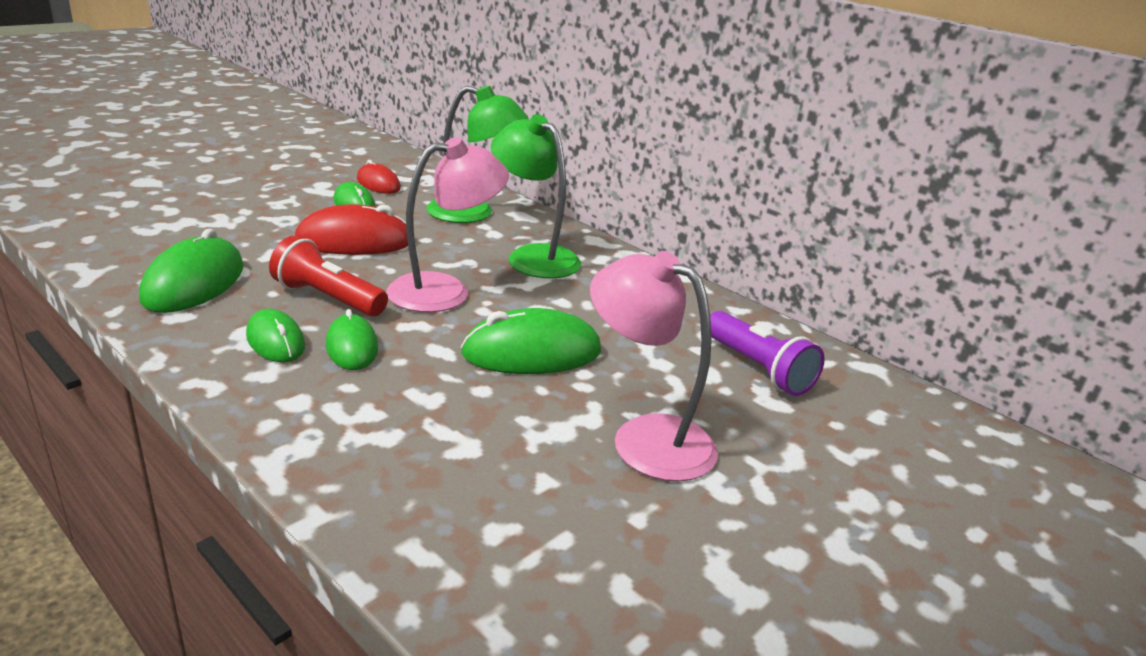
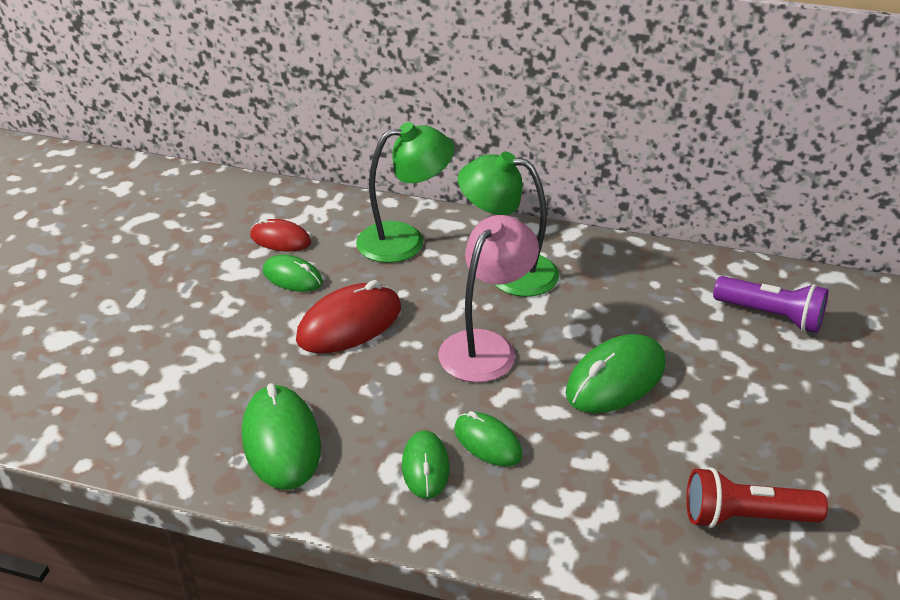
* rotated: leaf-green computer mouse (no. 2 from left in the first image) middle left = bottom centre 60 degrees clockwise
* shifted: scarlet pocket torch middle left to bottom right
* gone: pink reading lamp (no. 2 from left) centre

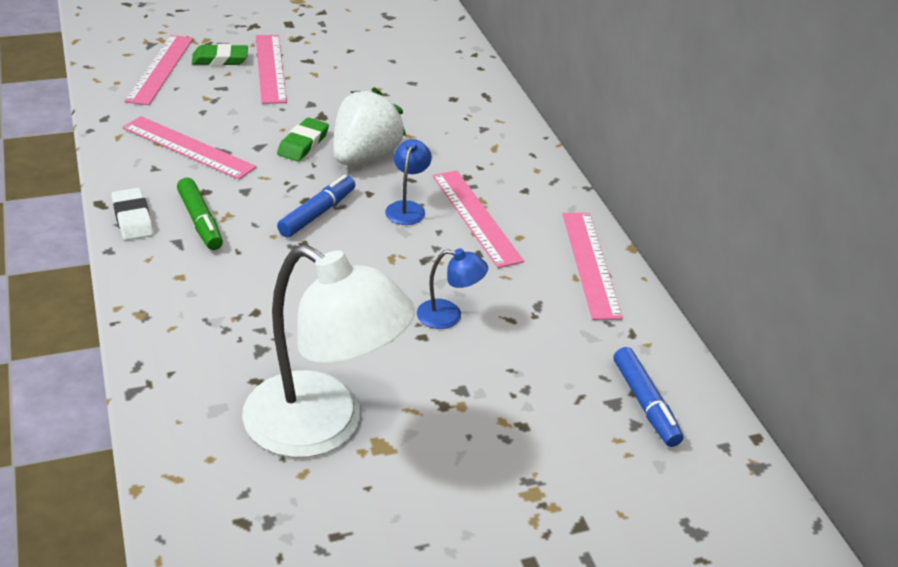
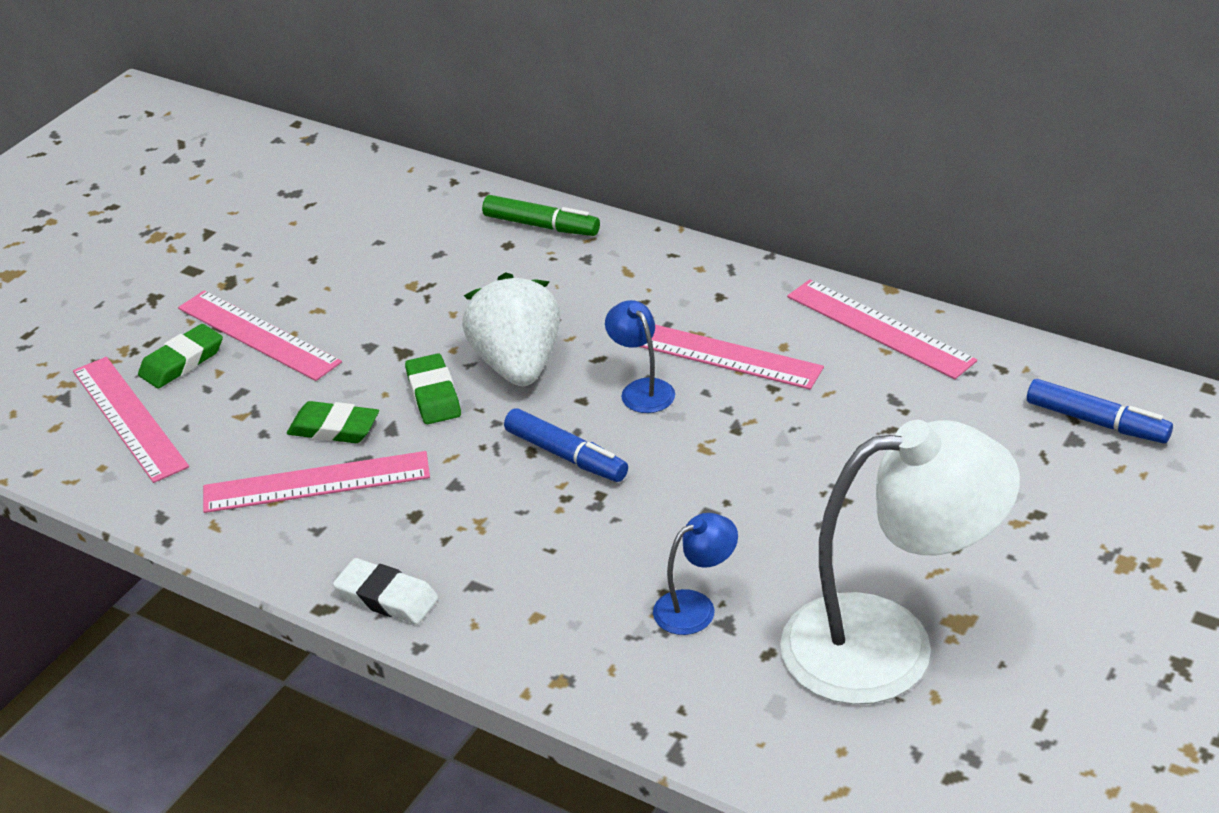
* new: leaf-green pencil eraser (no. 2 from left) middle left
* shifted: leaf-green felt pen middle left to top centre
* rotated: cobalt felt pen (no. 1 from left) centre = centre 135 degrees clockwise
* shifted: cobalt reading lamp (no. 2 from left) centre to bottom centre

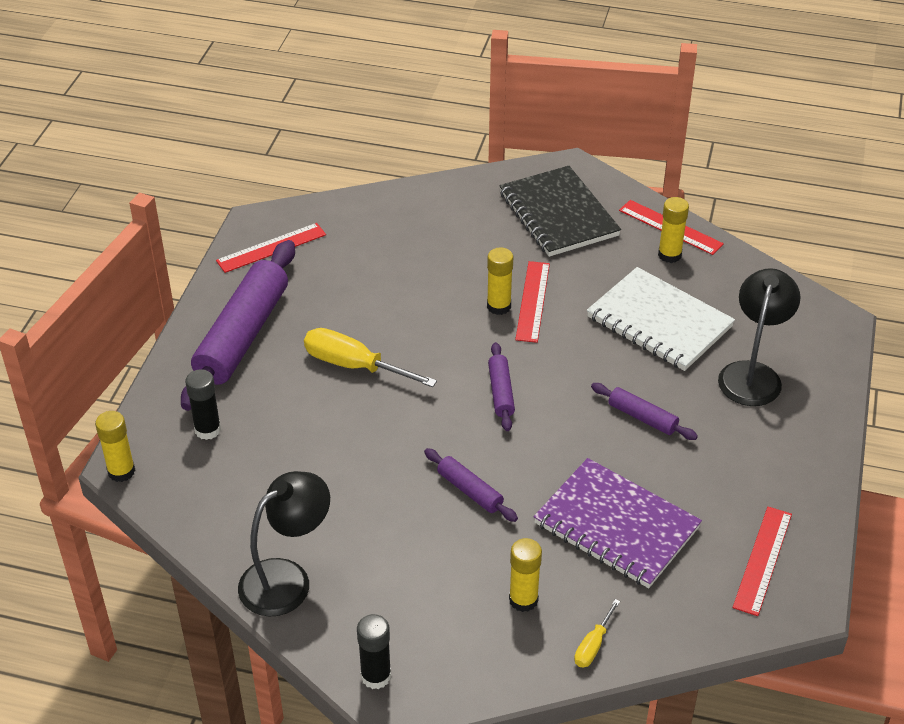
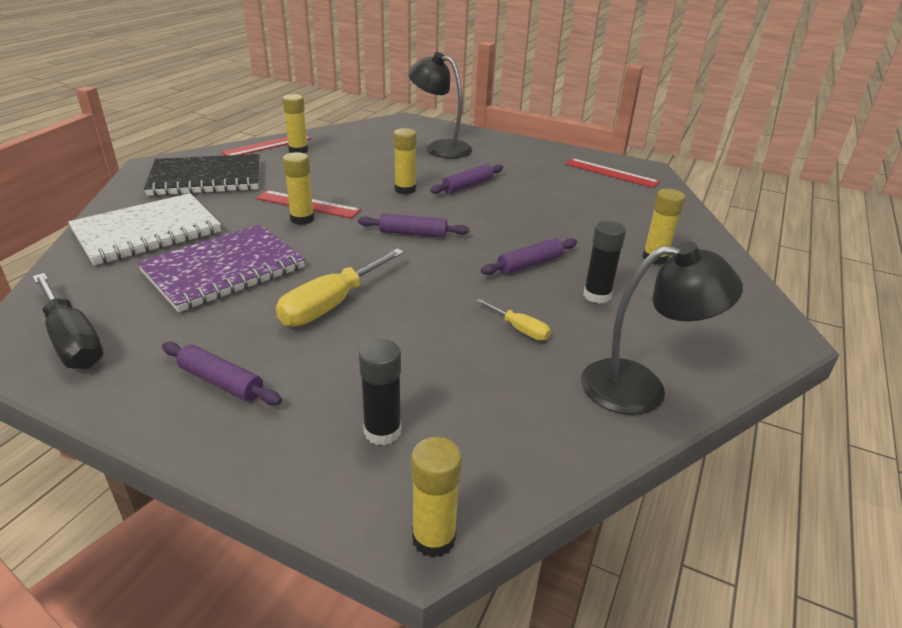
* swapped: scarlet ruler (no. 1 from left) middle left to black hand screwdriver middle left
* shifted: pure white notepad middle right to middle left
* shifted: purple notepad bottom right to middle left
* scaled: purple dough roller (no. 1 from left) middle left = middle left x0.46
* new: yellow glue (no. 3 from left) top centre
* shifted: yellow hand screwdriver (no. 2 from left) bottom centre to centre
* rotated: black reading lamp (no. 1 from left in the first image) bottom left = middle right 120 degrees clockwise
* shifted: black glue (no. 2 from left) bottom centre to middle right

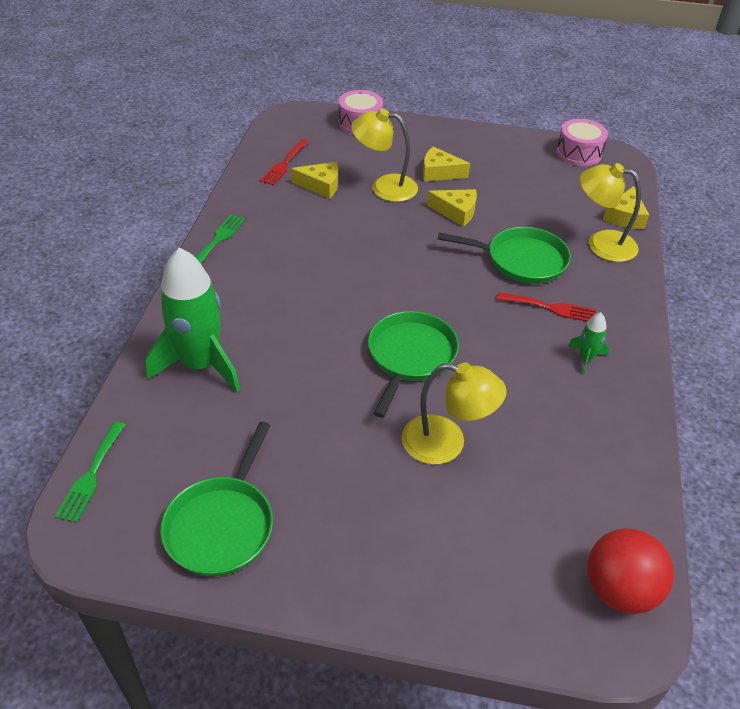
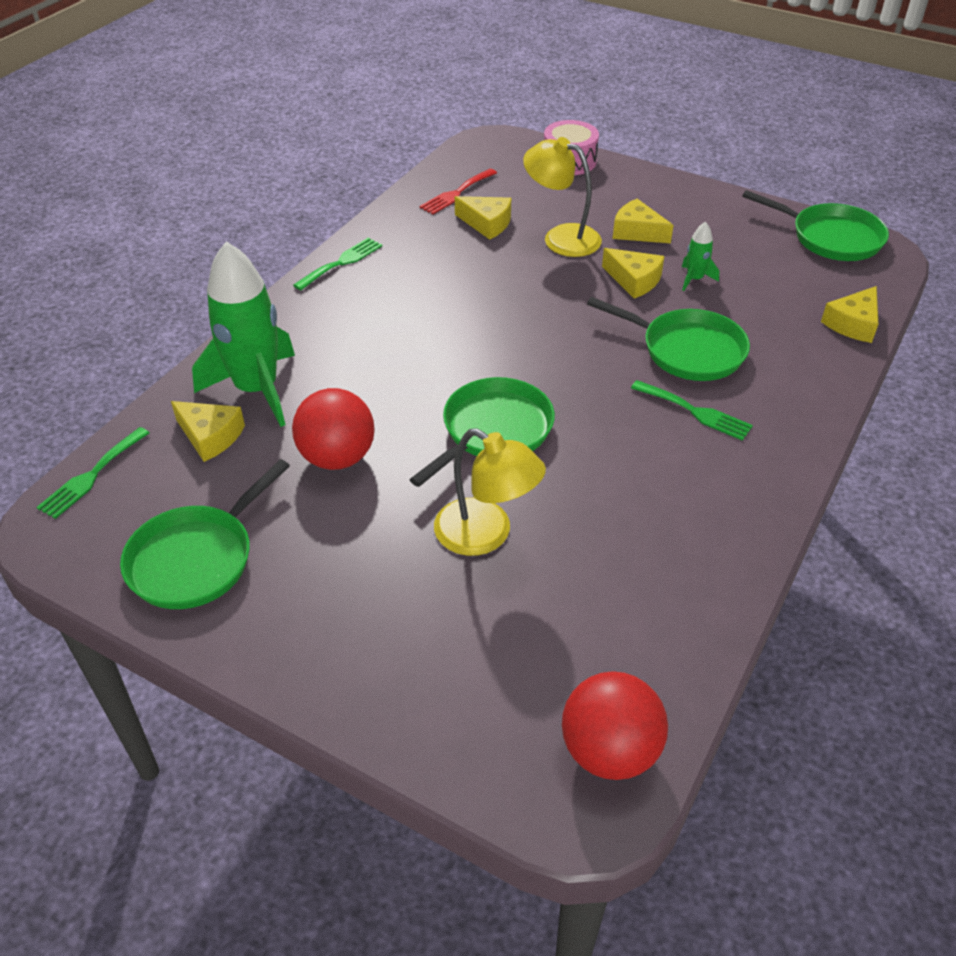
* new: yellow cheese wedge (no. 1 from left) middle left
* new: scarlet sphere (no. 1 from left) centre
* repainted: scarlet table fork (no. 2 from left) middle right to leaf-green table fork (no. 3 from left) middle right
* shifted: leaf-green toy rocket (no. 2 from left) middle right to top right
* swapped: pink snare drum (no. 2 from left) top right to leaf-green pan (no. 4 from left) top right
* gone: yellow reading lamp (no. 3 from left) top right

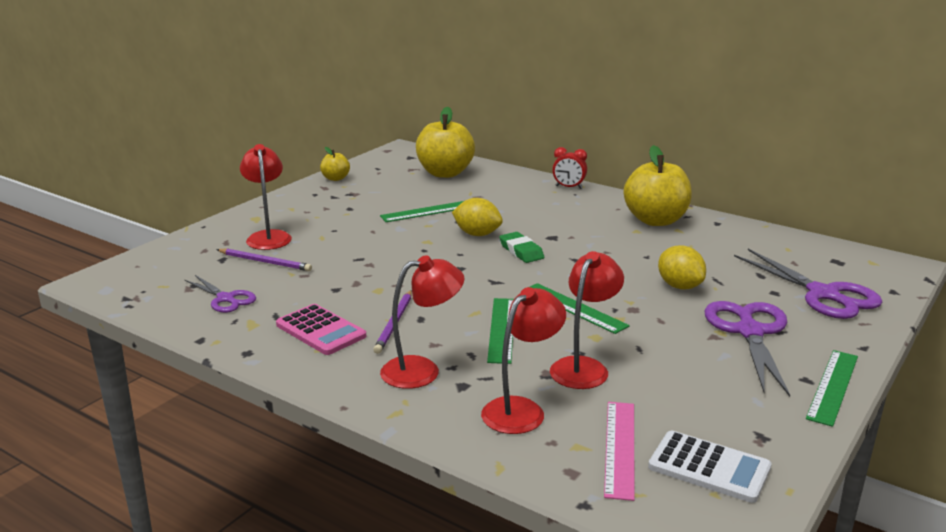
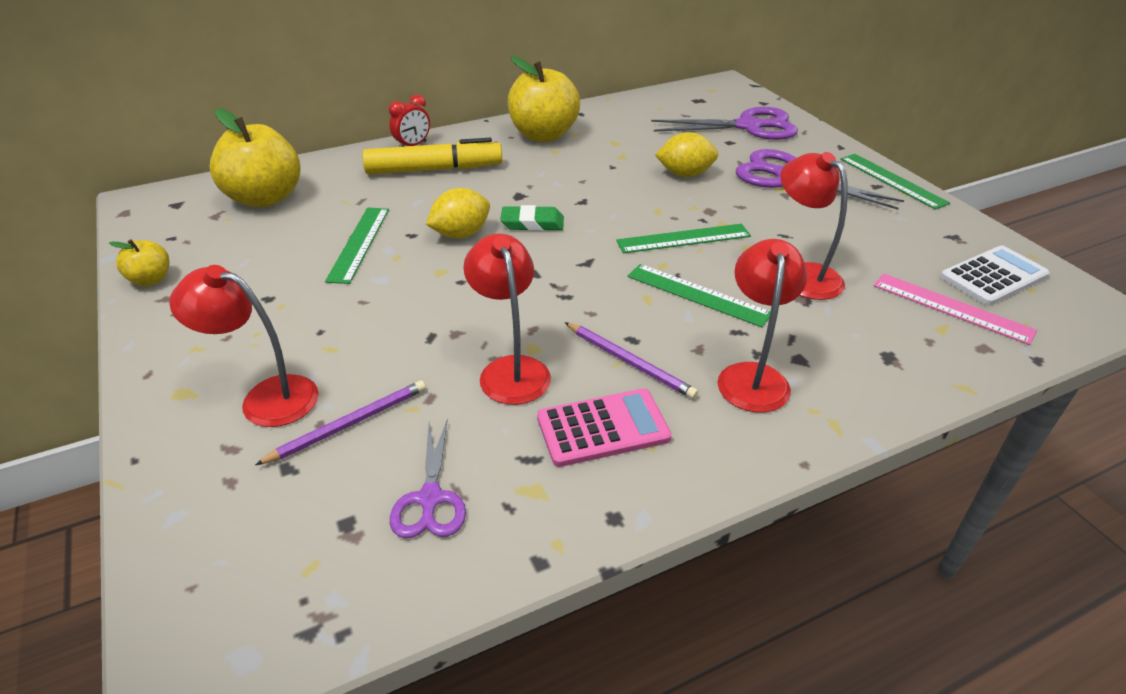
* new: yellow felt pen top centre
* rotated: purple pair of scissors (no. 1 from left) middle left = bottom centre 105 degrees clockwise
* shifted: scarlet reading lamp (no. 3 from left in the first image) bottom centre to scarlet reading lamp (no. 2 from left) centre

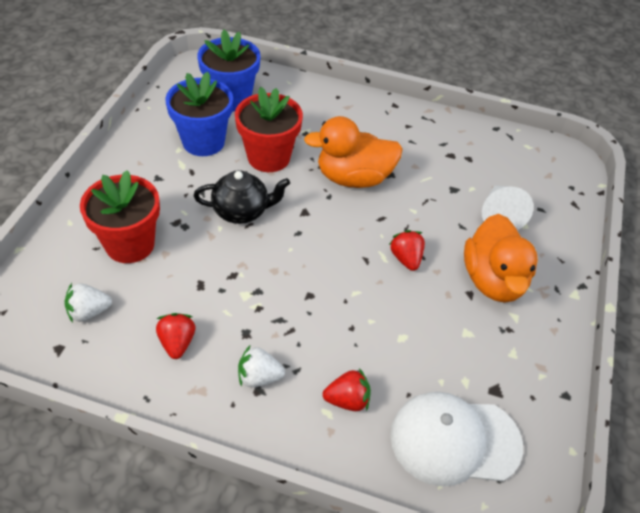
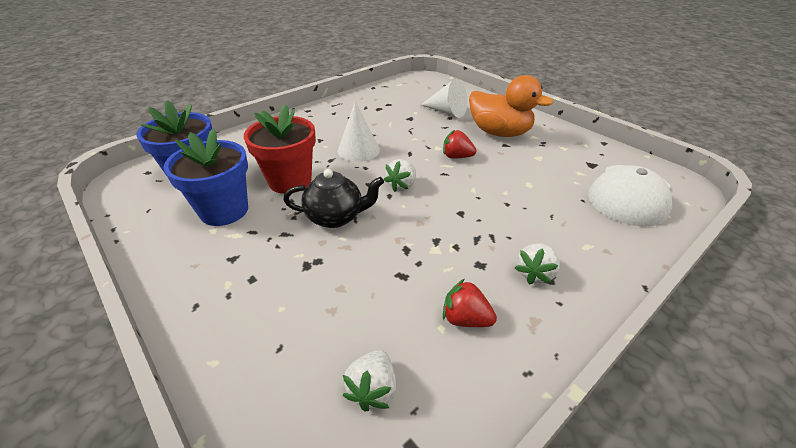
* rotated: black china teapot centre = centre 60 degrees clockwise
* swapped: orange rubber duck (no. 1 from left) top centre to pure white solid cone (no. 1 from left) top centre
* new: pure white strawberry (no. 2 from left) centre
* gone: scarlet potted plant (no. 1 from left) middle left
* gone: scarlet strawberry (no. 2 from left) bottom centre

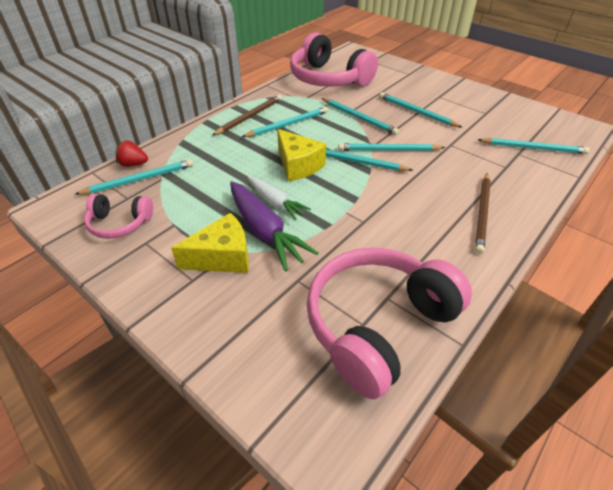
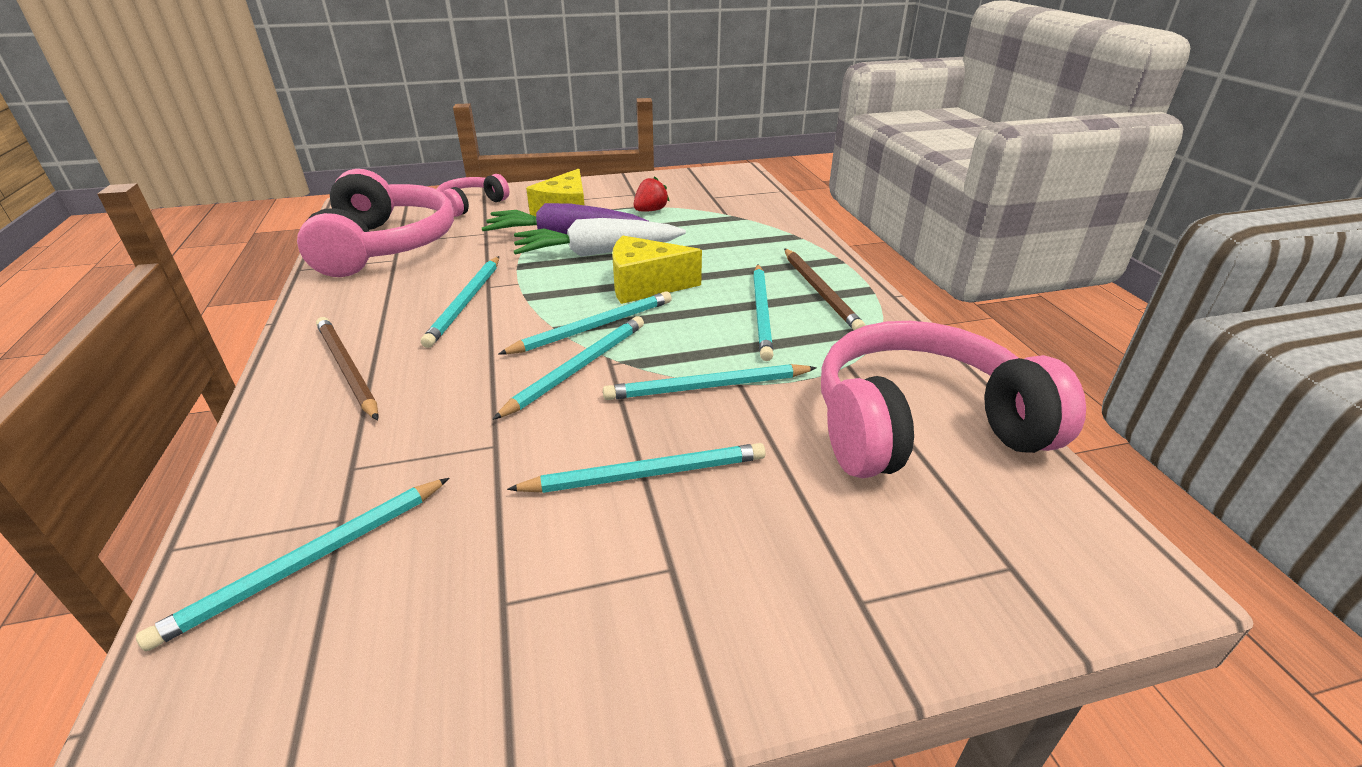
* shifted: aqua wooden pencil (no. 1 from left in the first image) middle left to aqua wooden pencil (no. 2 from left) centre
* shifted: pink headset (no. 1 from left in the first image) middle left to pink headset (no. 2 from left) top centre
* scaled: pure white toy carrot centre = top centre x1.58
* shifted: scarlet strawberry top left to top centre

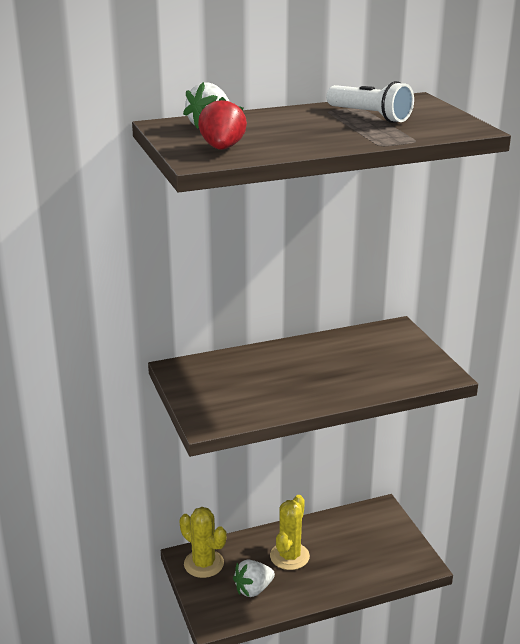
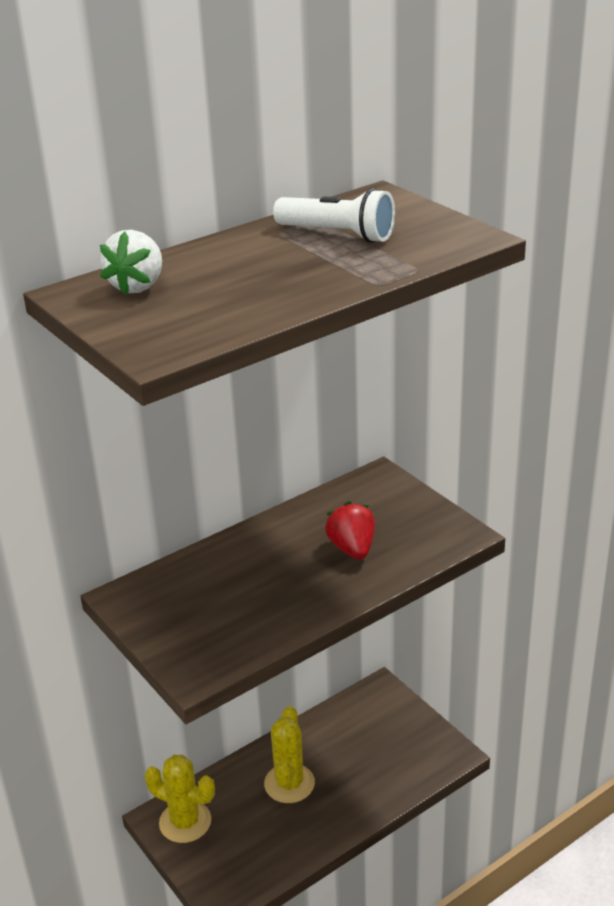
* shifted: scarlet strawberry top centre to centre
* gone: pure white strawberry (no. 2 from left) bottom centre

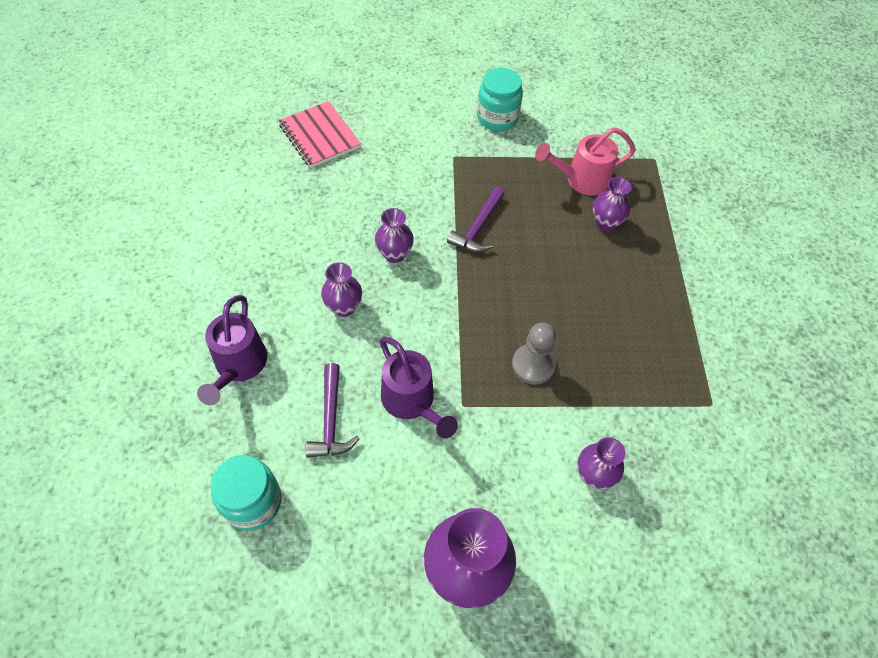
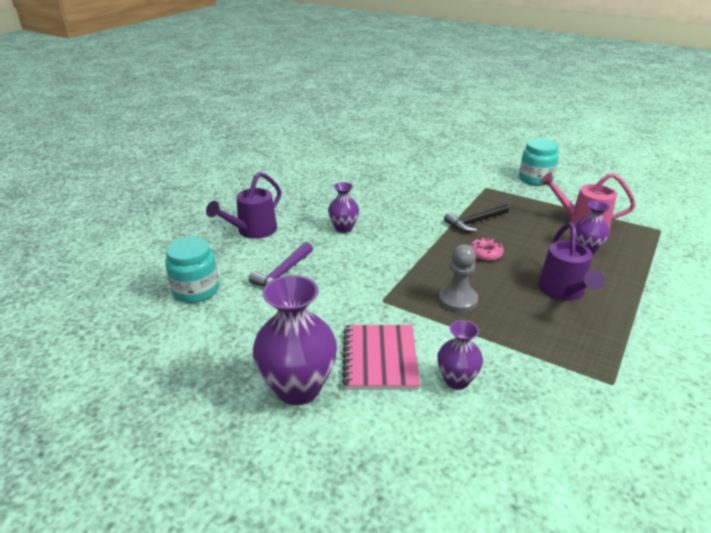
* shifted: pink notepad top centre to bottom centre
* repainted: purple claw hammer (no. 2 from left) top centre to black claw hammer middle right
* new: pink donut middle right
* shifted: purple watering can (no. 2 from left) centre to middle right
* gone: purple vase (no. 2 from left) centre

